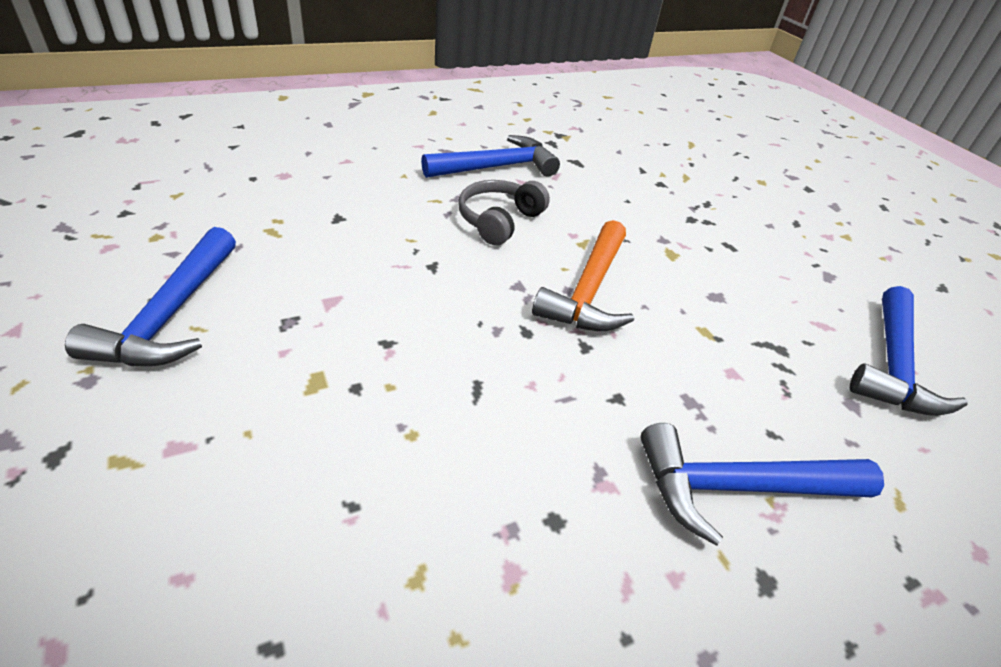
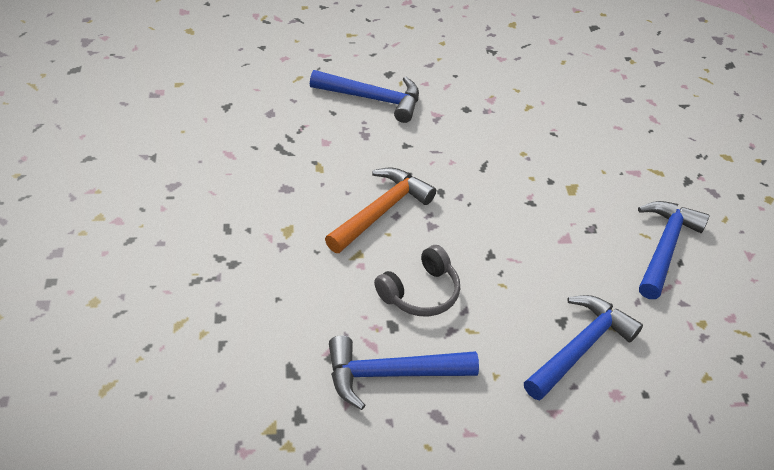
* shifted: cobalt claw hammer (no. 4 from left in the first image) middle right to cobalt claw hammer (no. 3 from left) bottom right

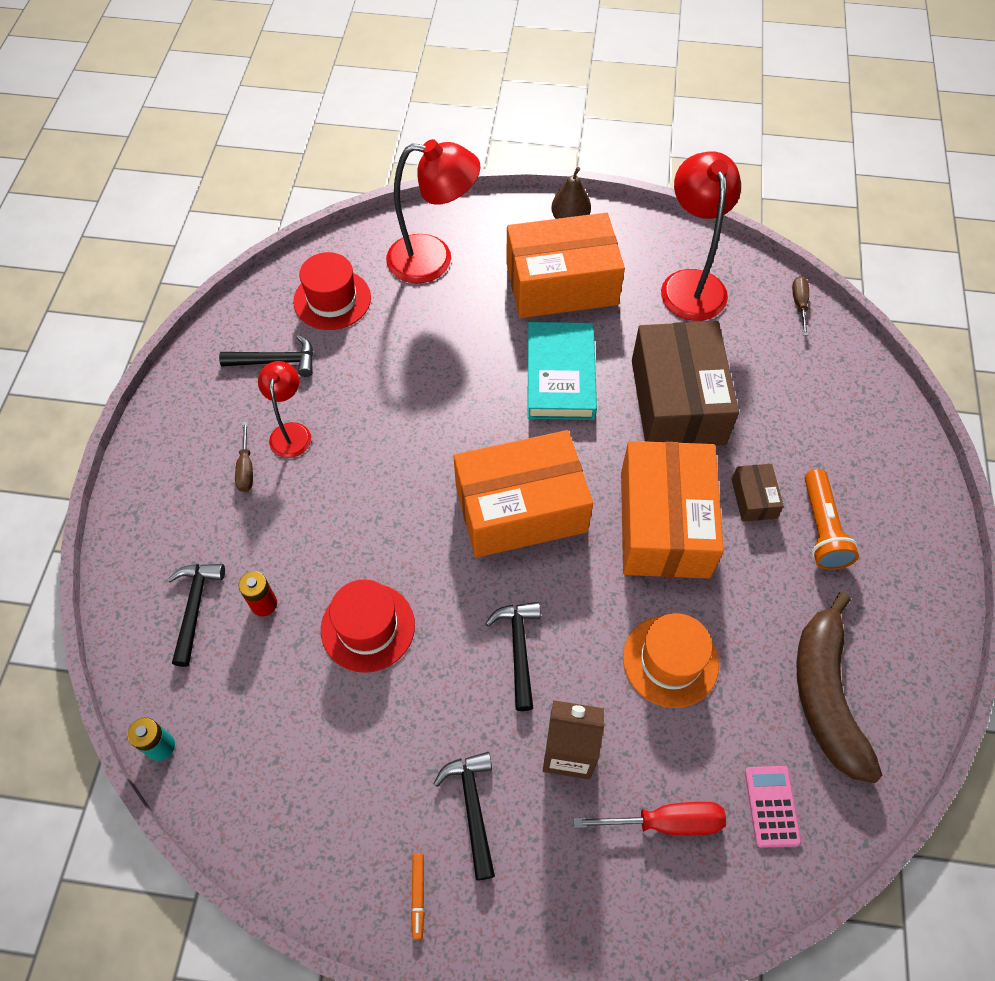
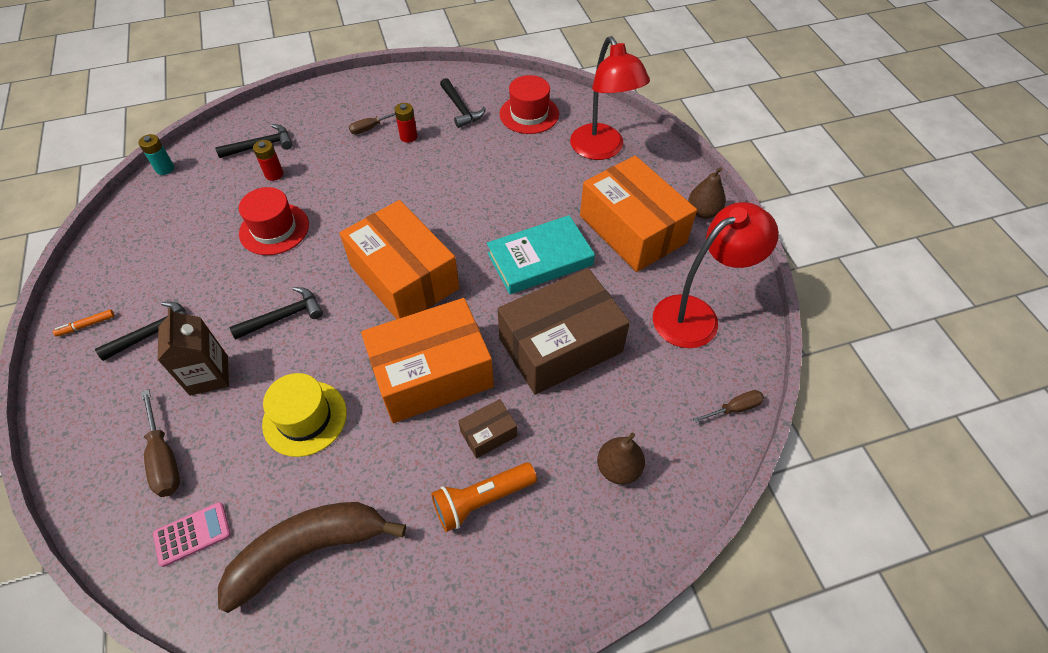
* repainted: scarlet hand screwdriver bottom centre to dark brown hand screwdriver (no. 1 from left) bottom left
* repainted: orange hat bottom right to yellow hat middle left
* swapped: scarlet reading lamp (no. 1 from left) middle left to scarlet power cell (no. 2 from left) top centre
* new: dark brown toy pear (no. 1 from left) bottom centre

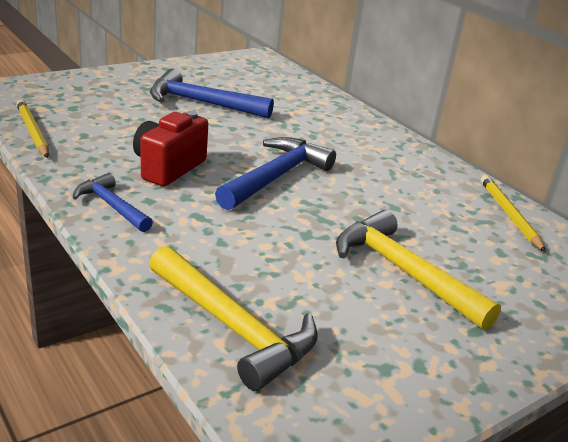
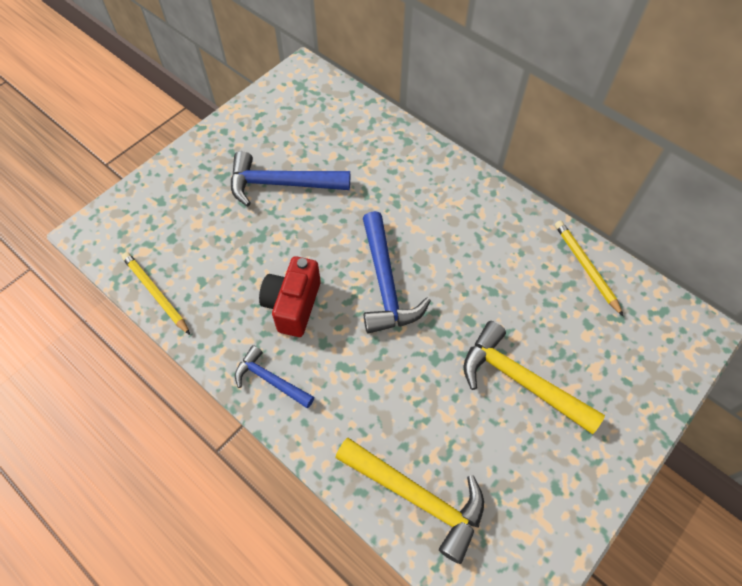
* rotated: cobalt claw hammer (no. 3 from left) centre = centre 150 degrees clockwise

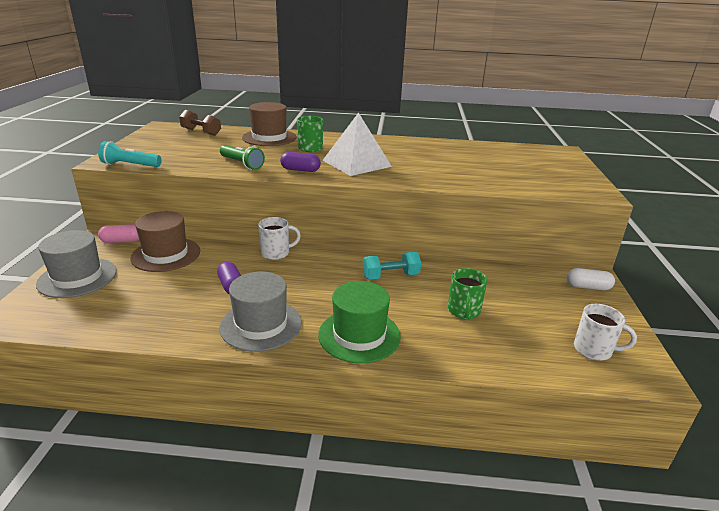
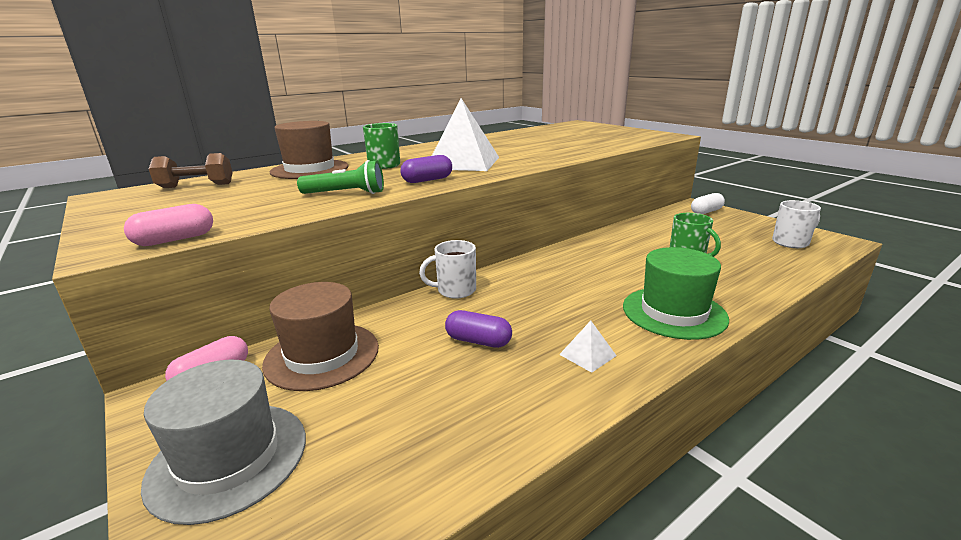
* swapped: aqua pocket torch top left to pink pill (no. 1 from left) middle left
* rotated: pure white coffee mug (no. 1 from left) centre = centre 135 degrees counterclockwise
* swapped: ash-grey hat (no. 2 from left) centre to pure white solid pyramid (no. 2 from left) centre
* gone: aqua dumbbell centre

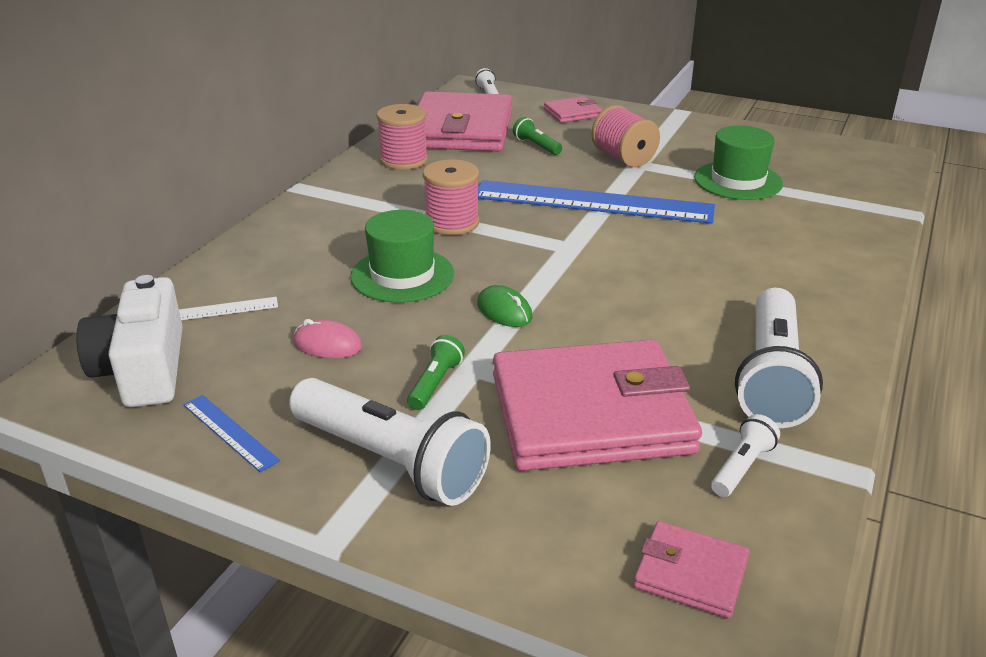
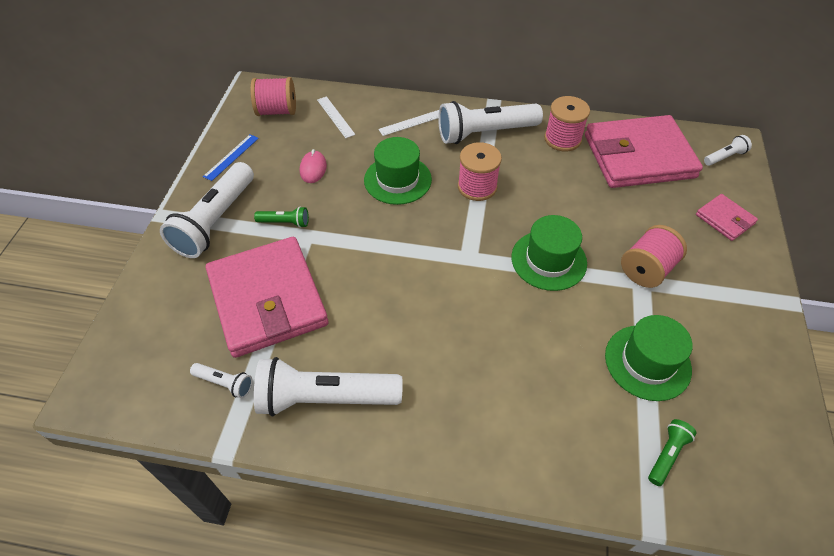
* swapped: pure white compact camera middle left to pink bobbin (no. 1 from left) top left
* new: pure white ruler (no. 2 from left) top centre
* new: pure white pocket torch (no. 4 from left) top centre
* swapped: cobalt ruler (no. 2 from left) top centre to leaf-green hat (no. 2 from left) centre
* shifted: leaf-green pocket torch (no. 2 from left) top centre to bottom right
* gone: leaf-green computer mouse centre
* gone: pink wallet (no. 4 from left) bottom right

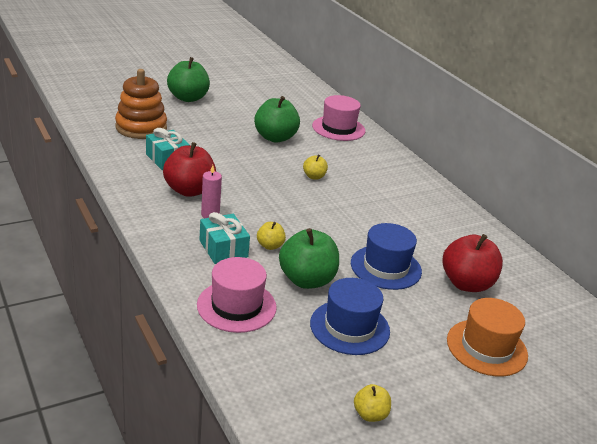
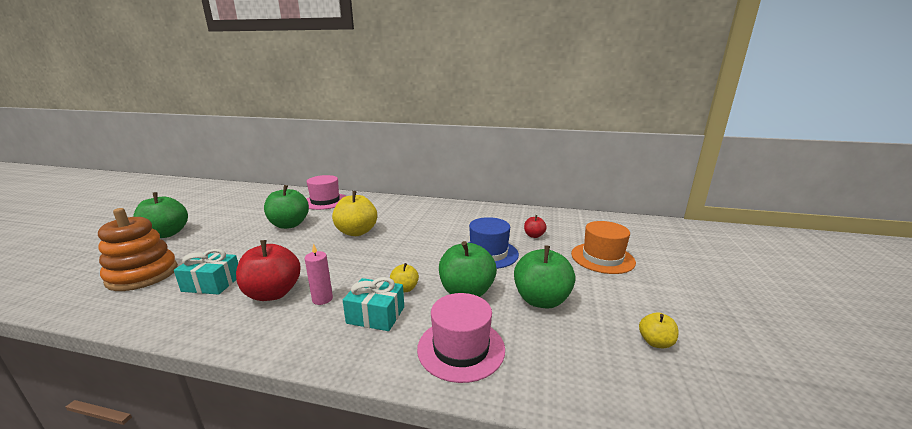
* scaled: yellow toy apple (no. 2 from left in the first image) centre = centre x1.98
* swapped: cobalt hat (no. 1 from left) bottom centre to leaf-green toy apple (no. 4 from left) centre
* scaled: scarlet toy apple (no. 2 from left) middle right = centre x0.51

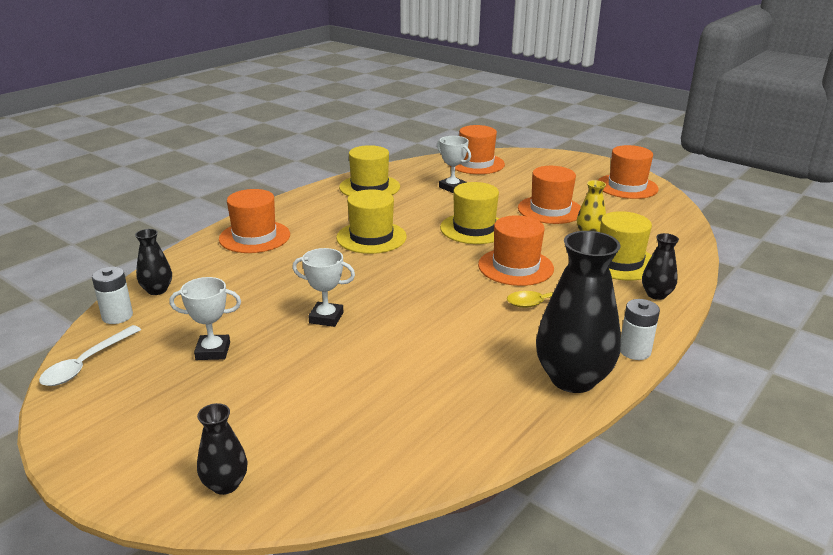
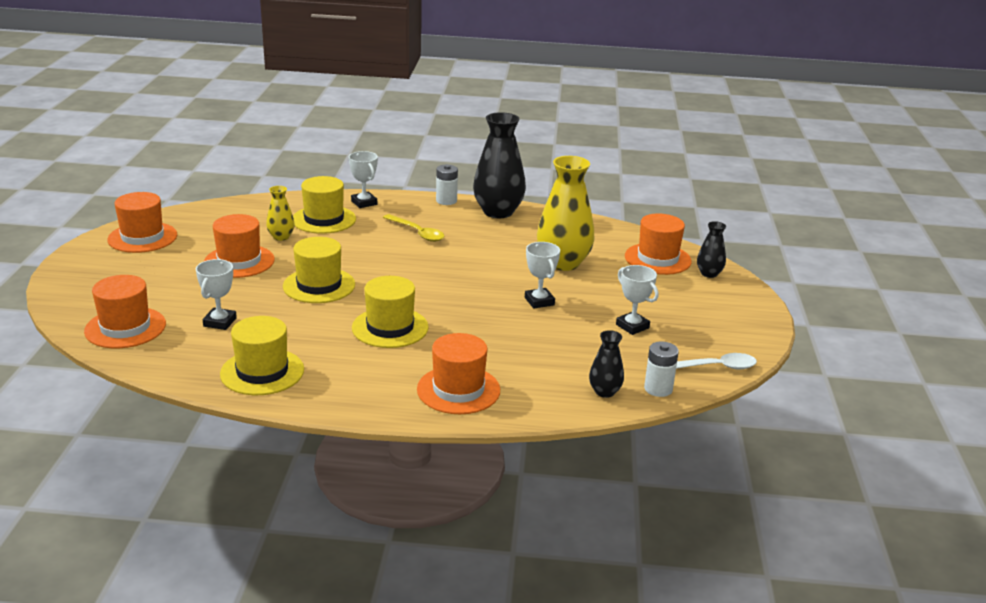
* swapped: black vase (no. 4 from left) middle right to pure white award cup (no. 2 from left) top centre
* new: yellow vase (no. 2 from left) centre
* shifted: orange hat (no. 3 from left in the first image) centre to orange hat (no. 5 from left) middle right

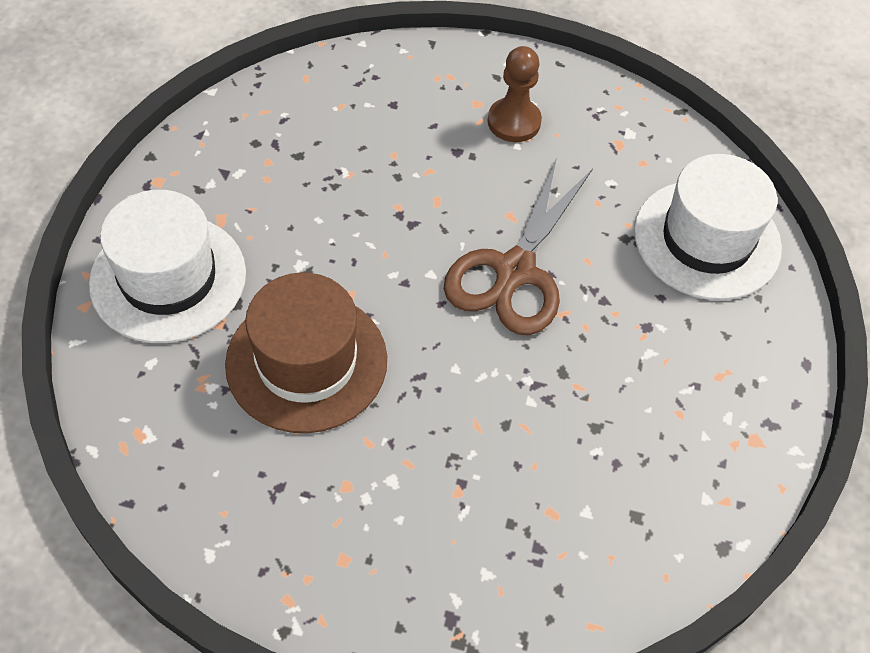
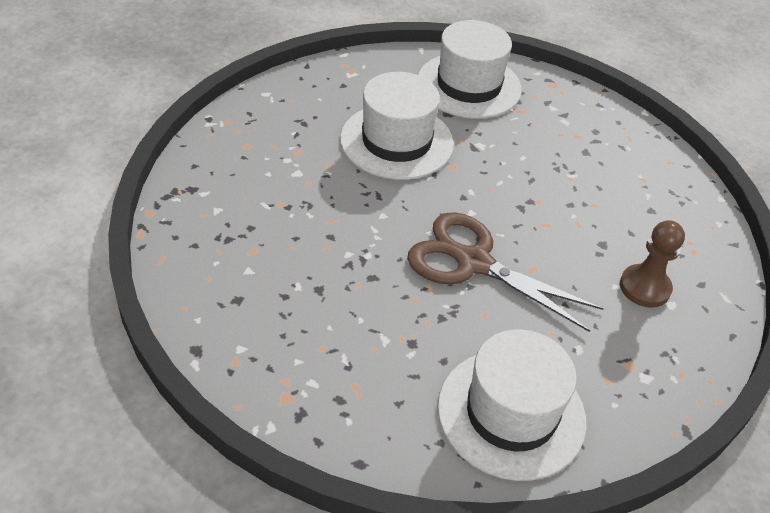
* repainted: dark brown hat centre to pure white hat (no. 1 from left) top centre

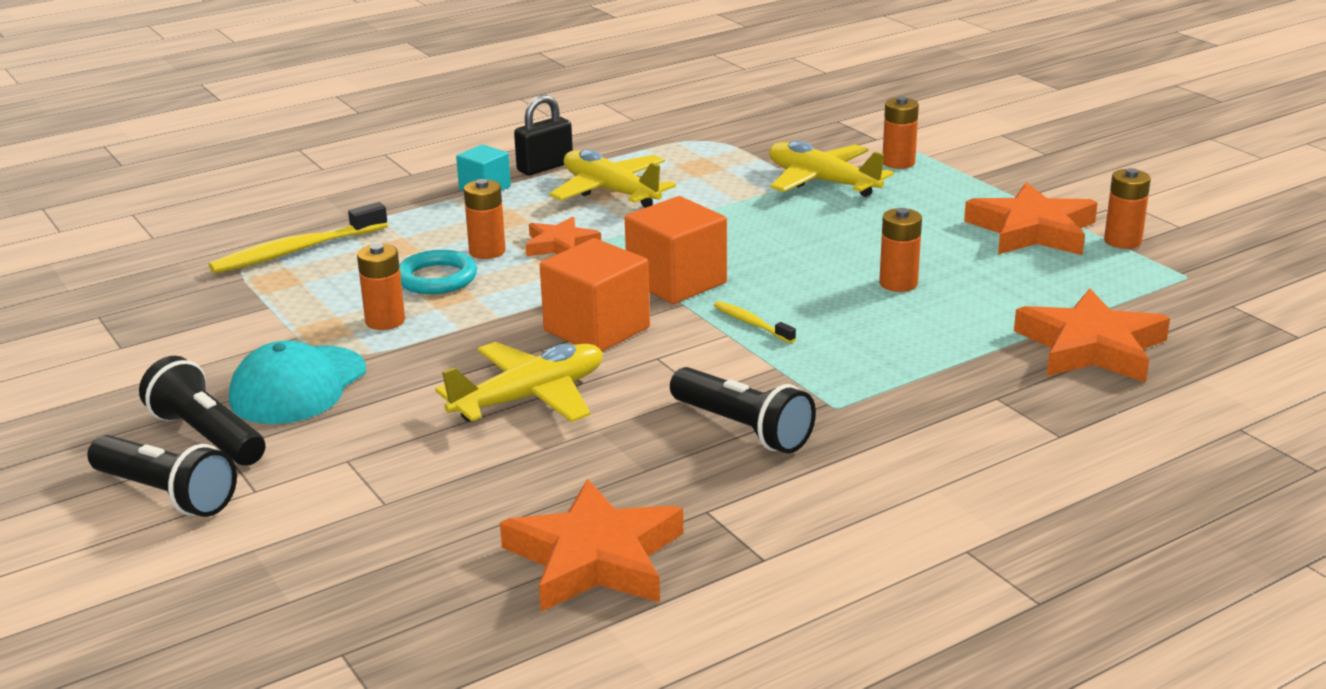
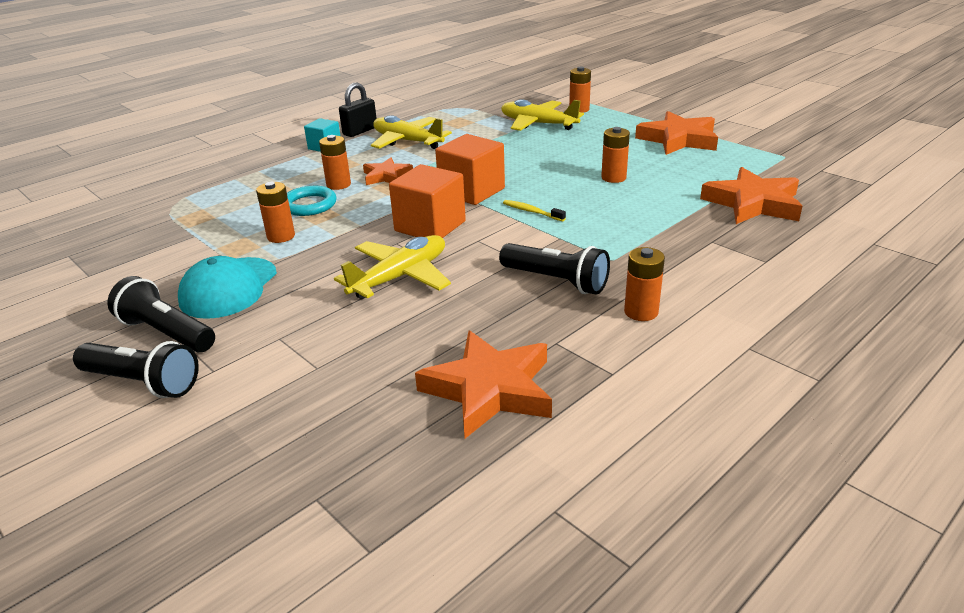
* shifted: orange power cell (no. 5 from left) top right to middle right
* gone: yellow tooth brush (no. 1 from left) middle left

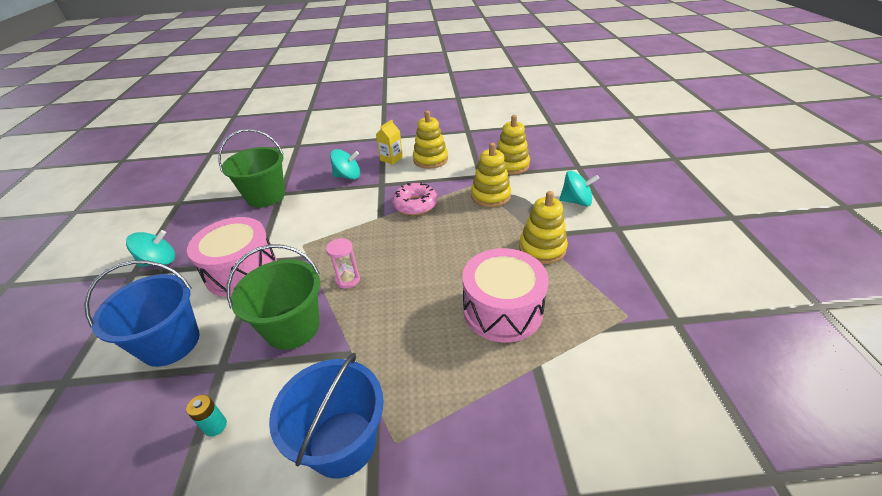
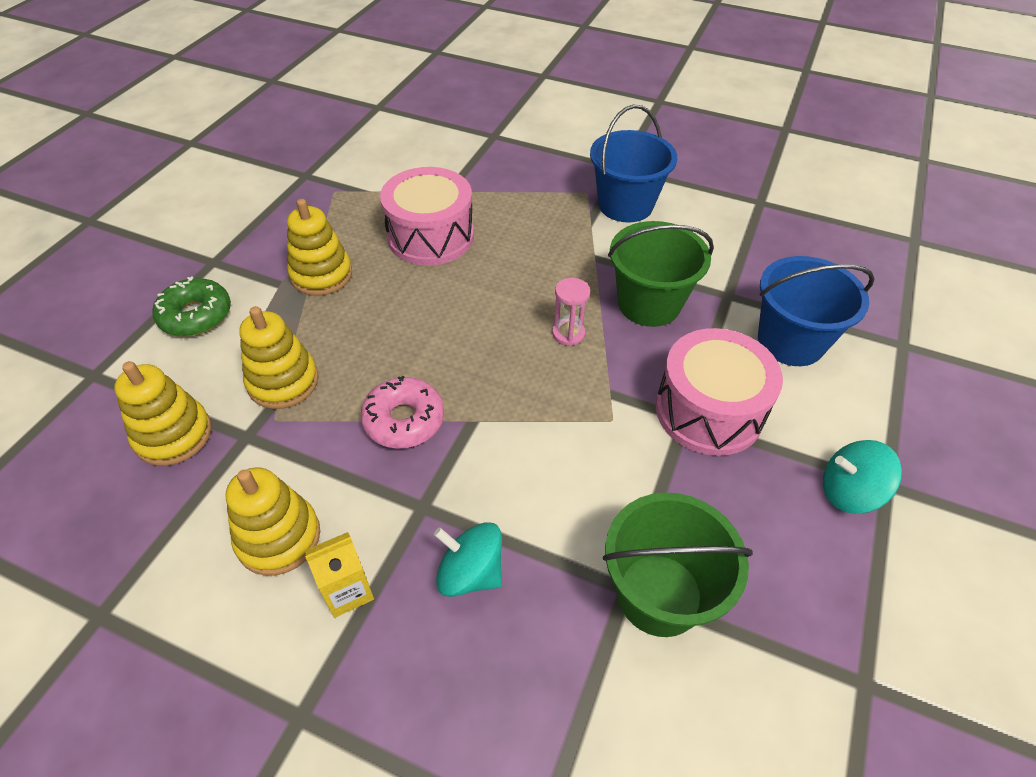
* swapped: aqua spinning top (no. 3 from left) centre to leaf-green donut middle left
* gone: aqua power cell bottom left

